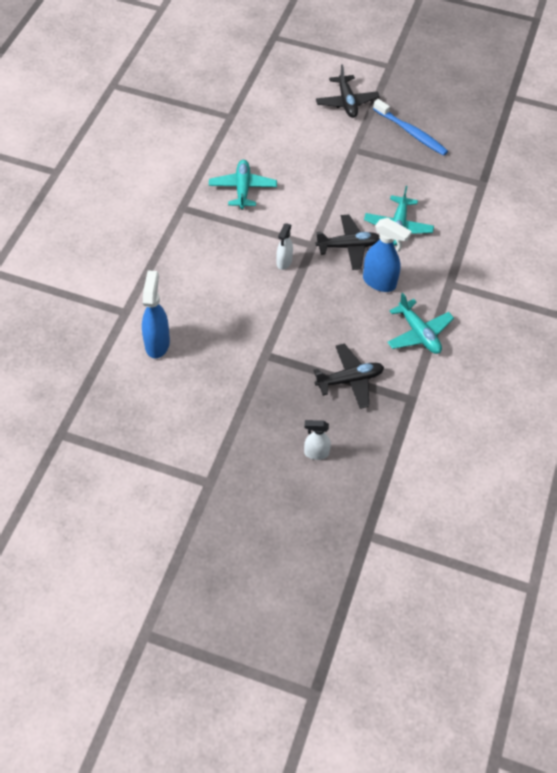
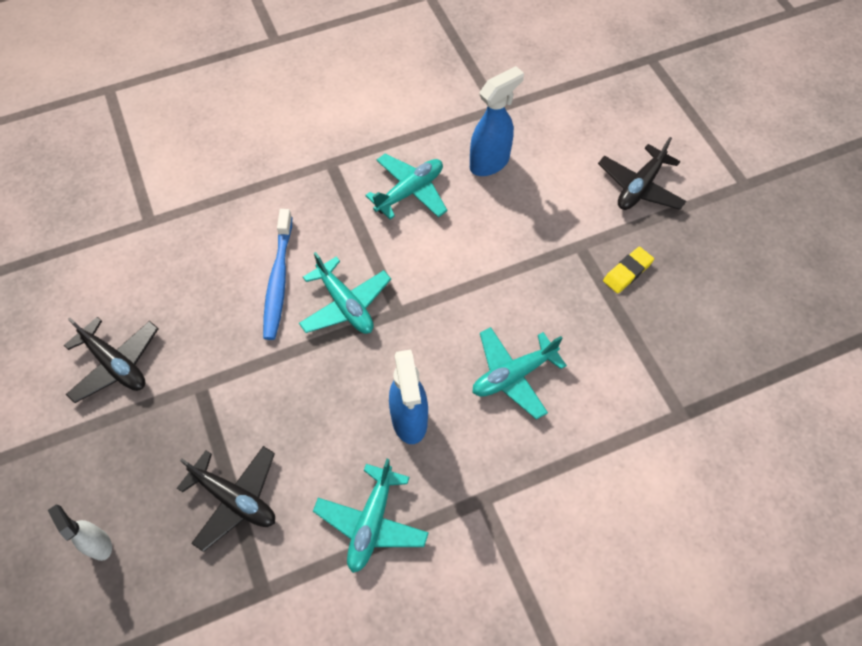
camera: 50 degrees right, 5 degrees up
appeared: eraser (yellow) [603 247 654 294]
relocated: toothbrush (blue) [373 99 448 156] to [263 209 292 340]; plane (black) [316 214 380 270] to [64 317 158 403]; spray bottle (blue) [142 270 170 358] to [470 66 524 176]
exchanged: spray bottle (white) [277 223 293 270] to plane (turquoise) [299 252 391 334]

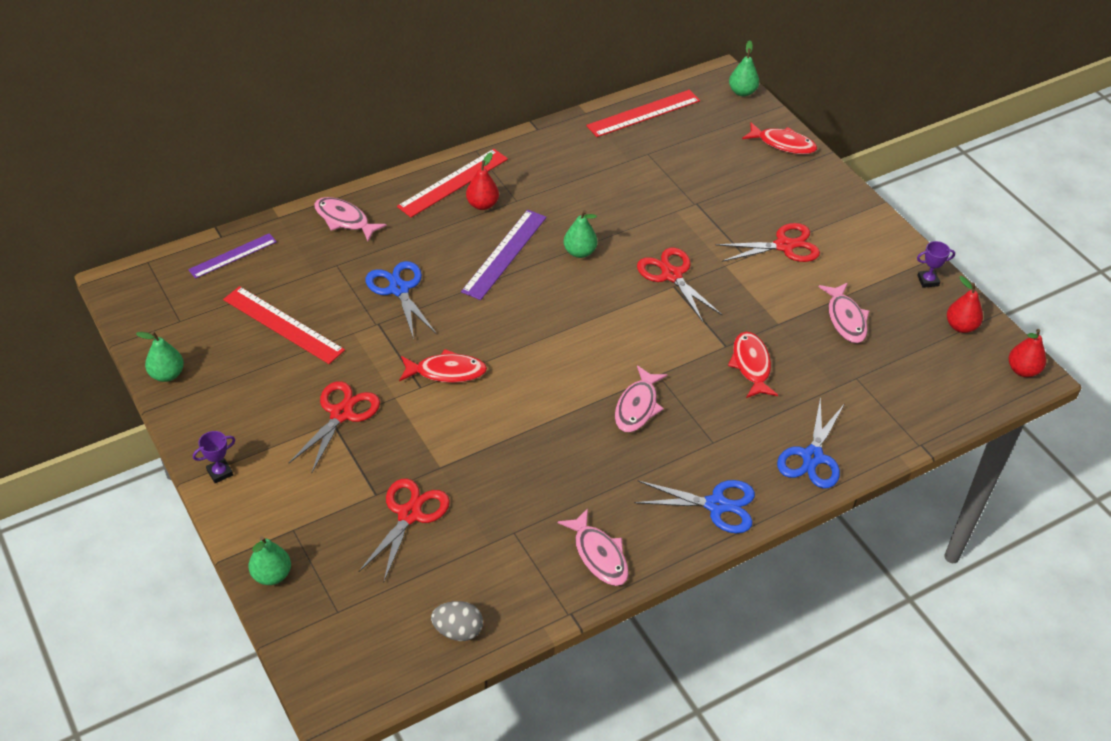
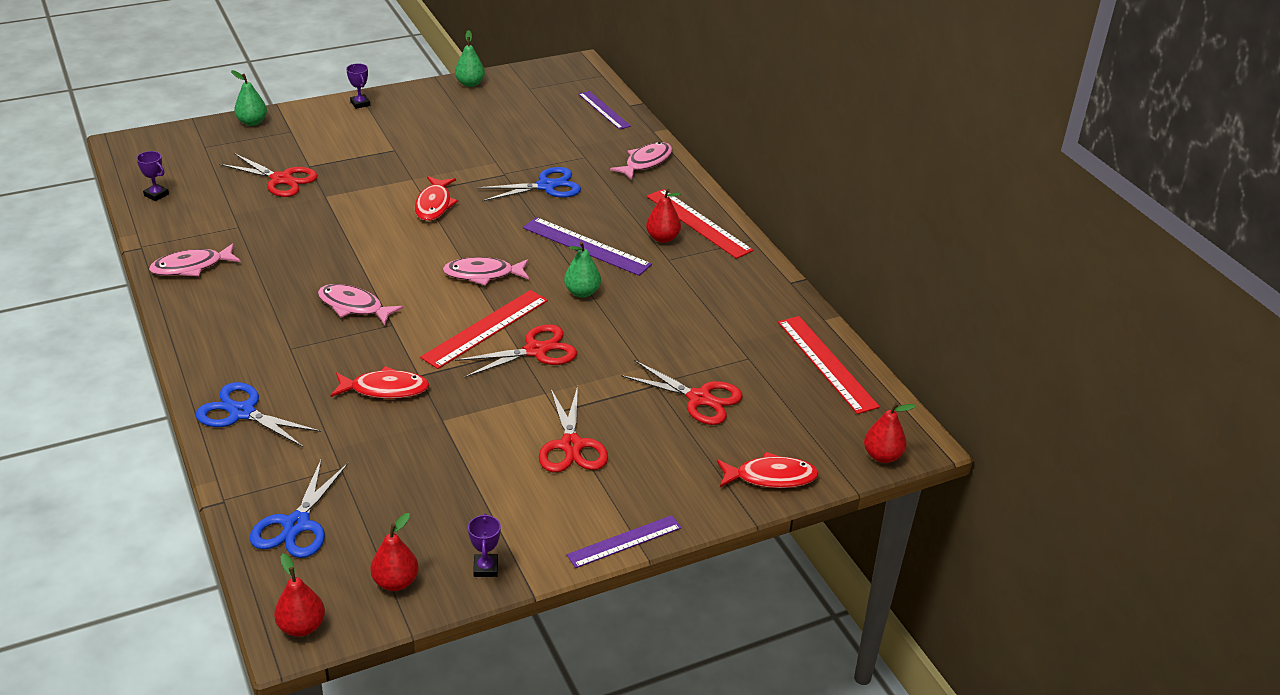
camera: 95 degrees right, 10 degrees down
appeared: ruler (purple) [567 515 681 568]
relocated: fish (pink) [819 283 869 343] to [443 257 529 286]; ruler (red) [223 286 345 364] to [420 290 548 369]; scissors (red) [289 381 380 474] to [621 360 742 425]; scissors (blue) [634 480 755 533] to [249 458 349 558]
exchanged: egg (grey) [431 601 483 641] to trophy (purple) [136 151 169 201]
colour: pear (green) [729 41 759 96] to pear (red) [864 402 916 463]
spun: fish (red) [742 122 817 154] = [717 452 819 488] 120 degrees counterclockwise

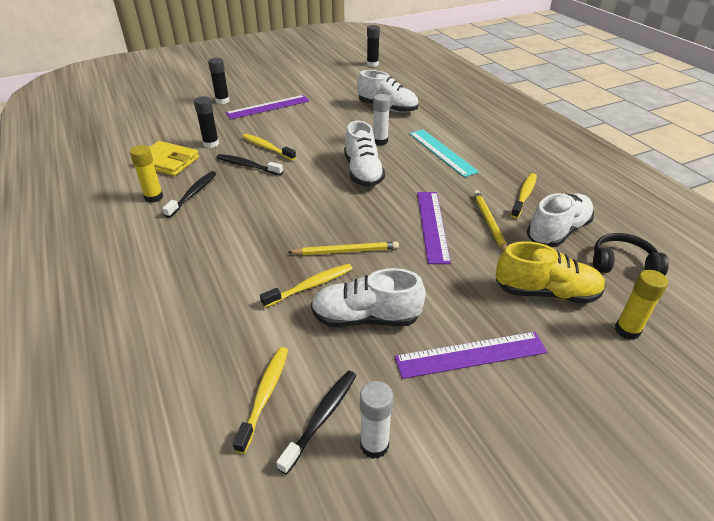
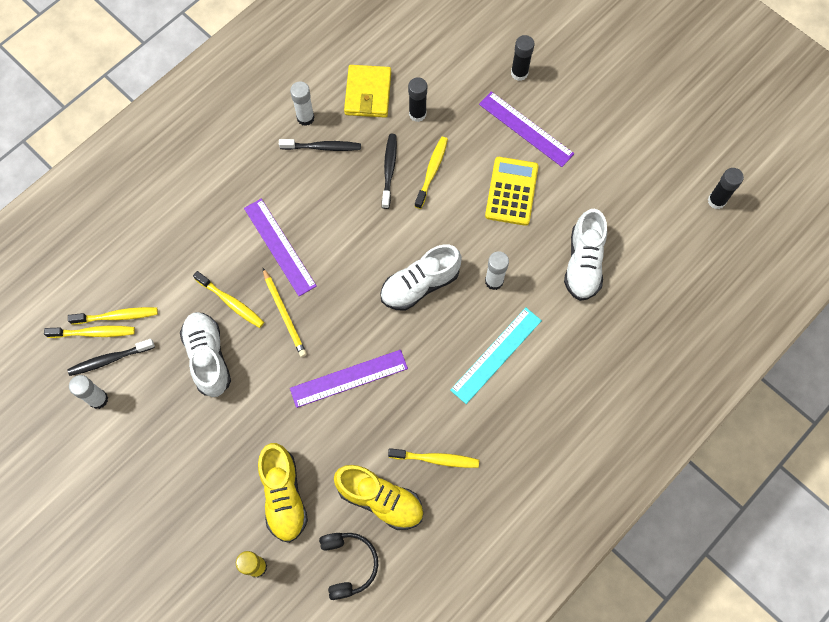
camera: 70 degrees right, 30 degrees up
missing: pencil (yellow) [473 190 507 251]
appeared: calculator (yellow) [485 157 538 226]; toothbrush (yellow) [44 326 135 338]
relocated: ruler (purple) [395 332 547 379] to [244 199 317 296]
colour: glue stick (yellow) [130 145 163 203] to glue stick (white) [290 81 315 126]; shoe (white) [527 193 594 247] to shoe (yellow) [334 465 423 530]
spun: toothbrush (black) [276 370 356 475] = [67 339 155 376] 150 degrees clockwise

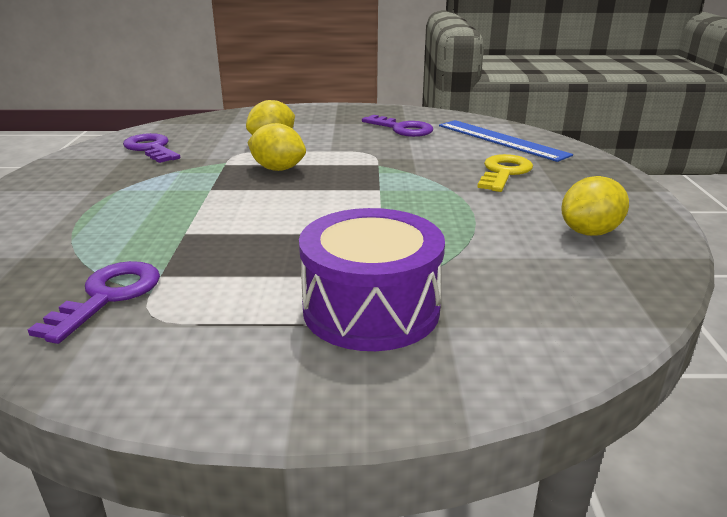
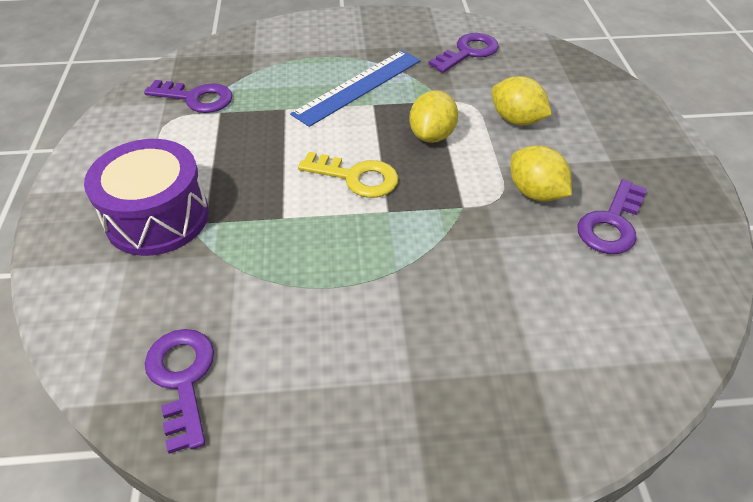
camera: 85 degrees right, 20 degrees up
appeared: key (purple) [145 329 214 454]
relocated: ruler (blue) [439 120 573 162] to [290 50 421 127]; key (yellow) [477 154 533 192] to [298 152 398 198]; lemon (yellow) [561 176 629 236] to [511 145 572 202]

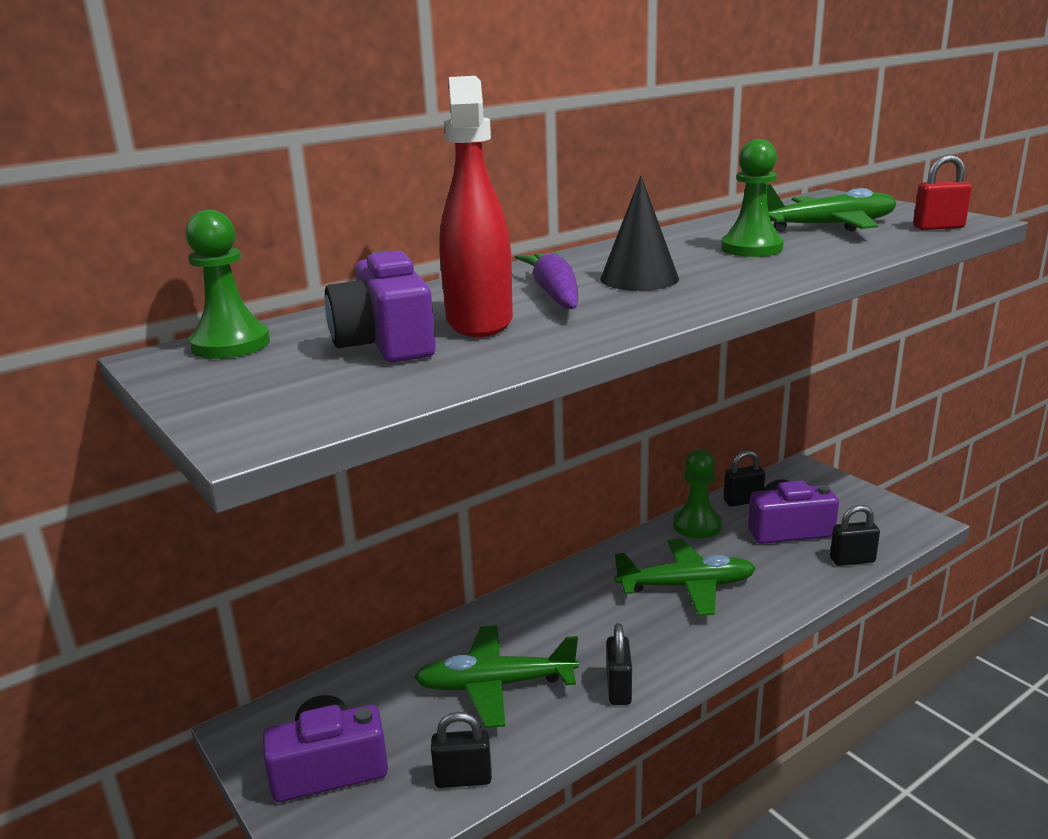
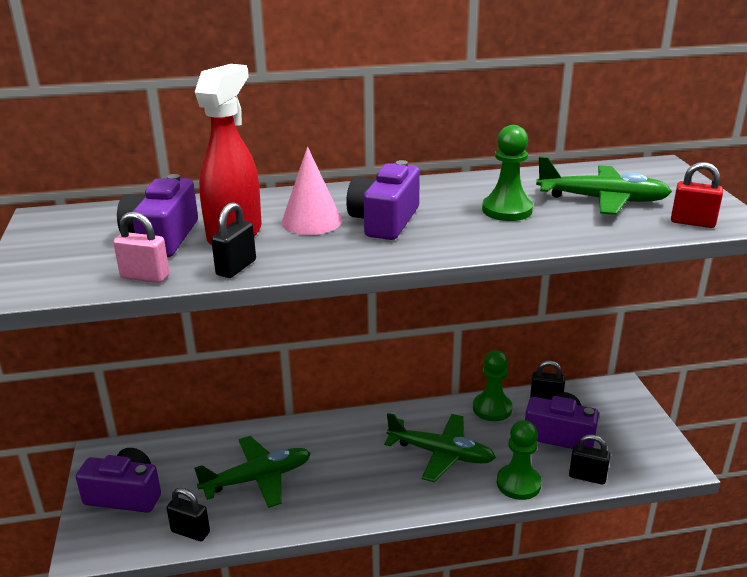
camera: 25 degrees right, 5 degrees up
appeared: padlock (pink) [113 212 169 283]
relocated: pawn (green) [185 210 270 359] to [497 420 542 500]; padlock (black) [607 623 632 705] to [211 202 256 278]
exchanged: cone (black) [600 176 679 291] to camera (purple) [346 160 420 240]; carrot (purple) [515 252 578 309] to cone (pink) [281 147 342 235]
spun: plane (green) [414 625 579 728] = [194 436 311 508] 135 degrees clockwise

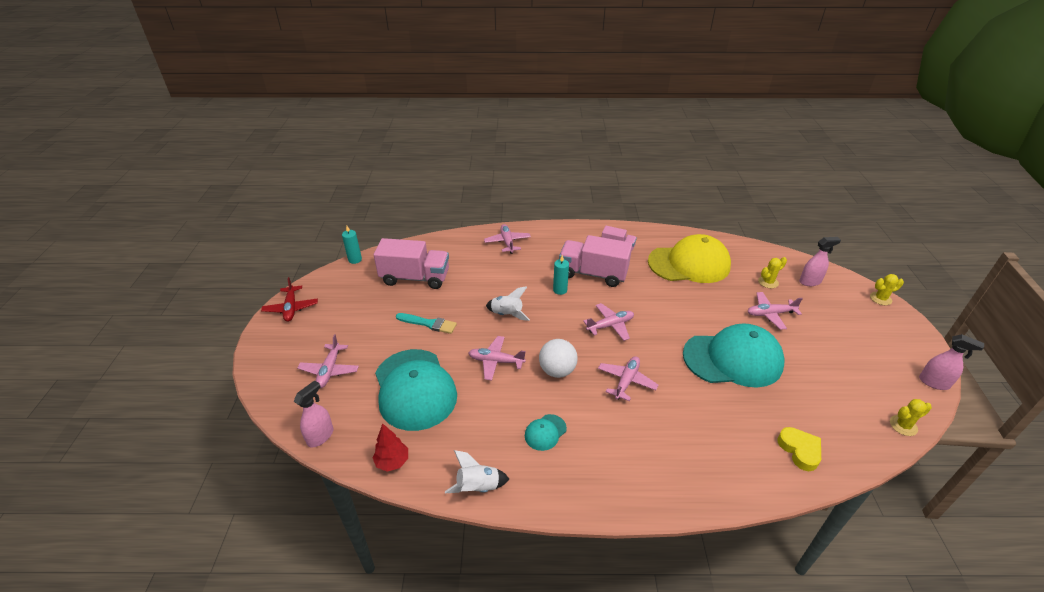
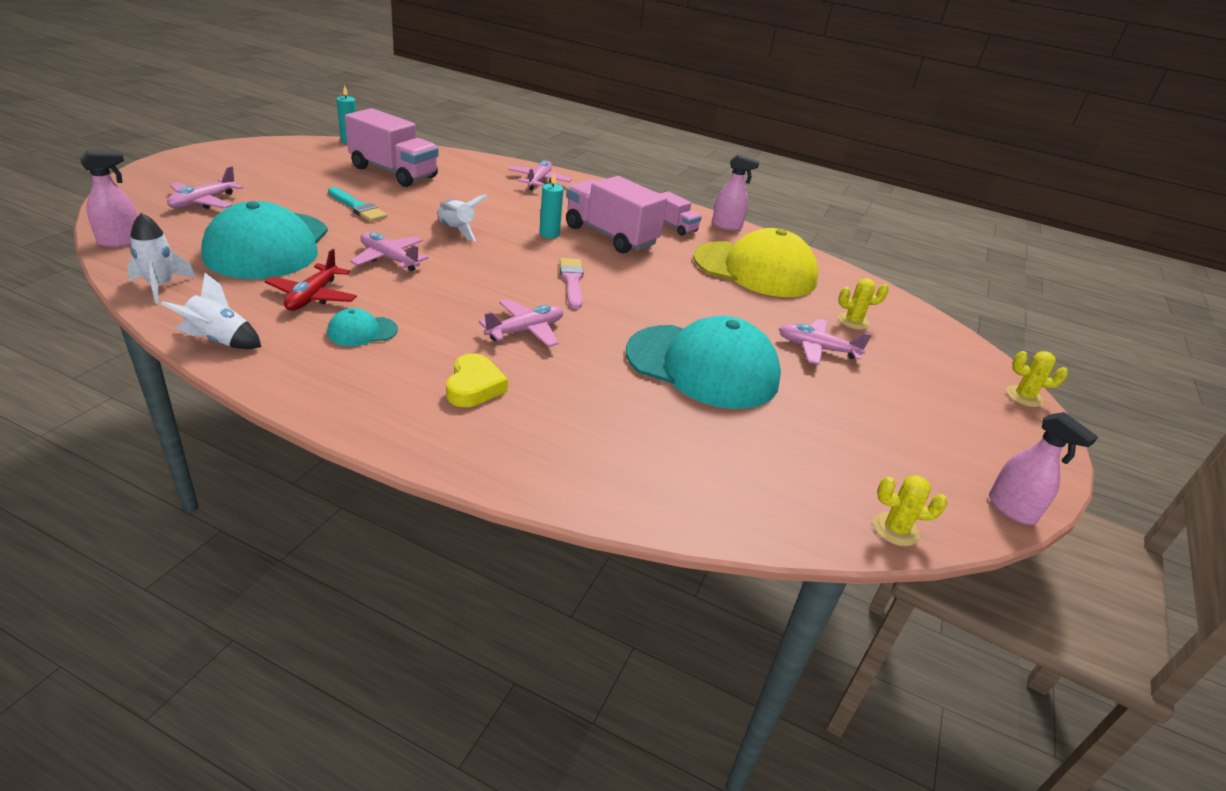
camera: 20 degrees right, 5 degrees down
missing: ball (white) [539 339 578 378]
relocated: spray bottle (pink) [799 237 841 286] to [712 154 759 231]; plane (red) [261 277 318 322] to [265 249 357 311]; heart (yellow) [777 427 821 471] to [446 353 508 407]
exchanged: plane (pink) [583 303 634 341] to brush (pink) [560 258 584 309]; tree (red) [373 423 408 472] to rocket (white) [127 213 196 304]

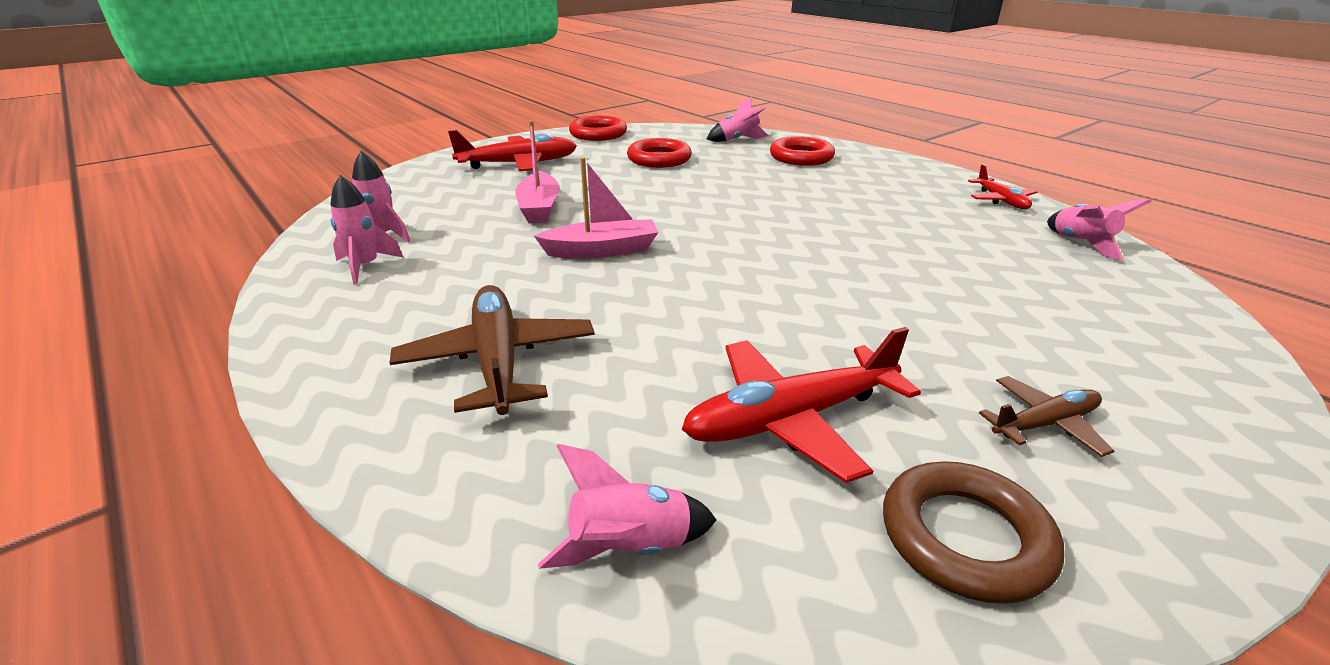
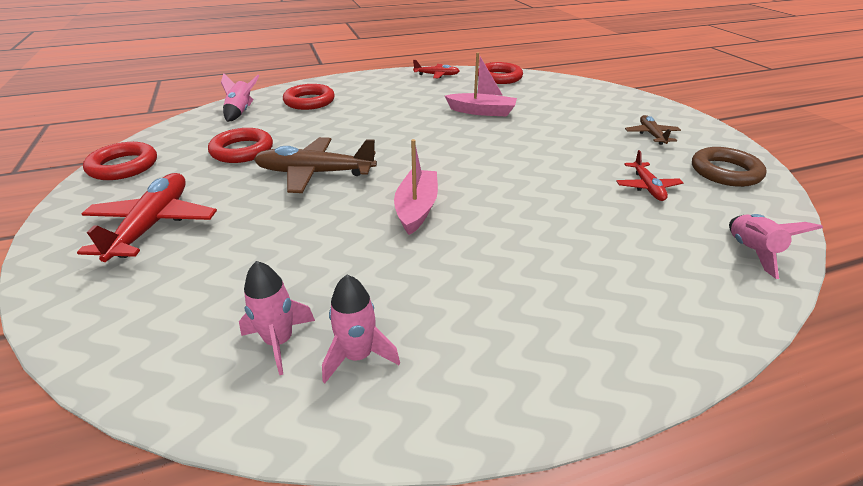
camera: 70 degrees left, 5 degrees up
relocated: boat (pink) [515 120 559 223] to [445 53 517 117]; plane (brown) [390 285 595 415] to [254 137 377 193]
exchanged: rocket (pink) [1047 199 1152 260] to ring (red) [478 62 523 84]
size: plane (red) [681 327 921 483] = [616 150 683 201] x0.56

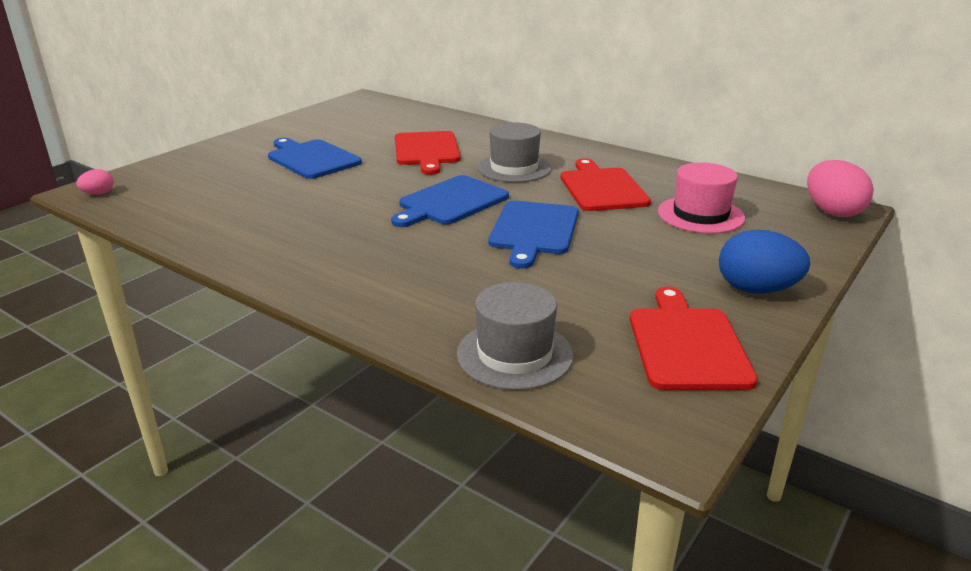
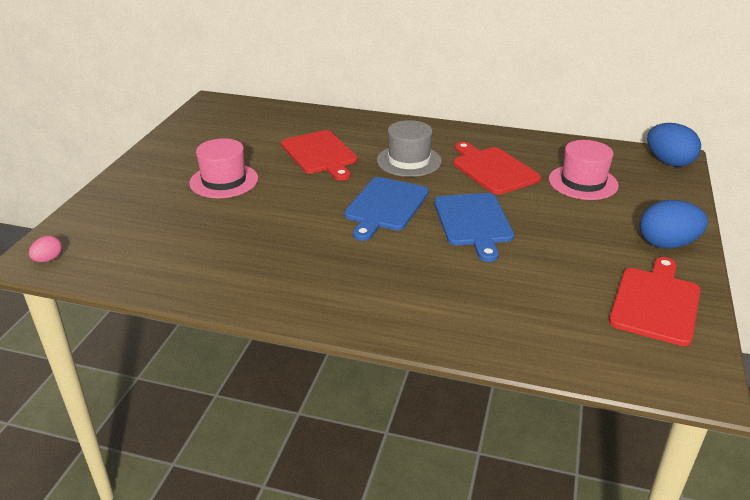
camera: 20 degrees left, 5 degrees up
missing: hat (grey) [457 282 574 390]
exchanged: cutting board (blue) [268 138 362 179] to hat (pink) [189 138 258 198]
colour: egg (pink) [807 160 874 217] to egg (blue) [647 123 701 167]
spun: cutting board (red) [630 287 758 390] = [609 257 701 346] 45 degrees clockwise

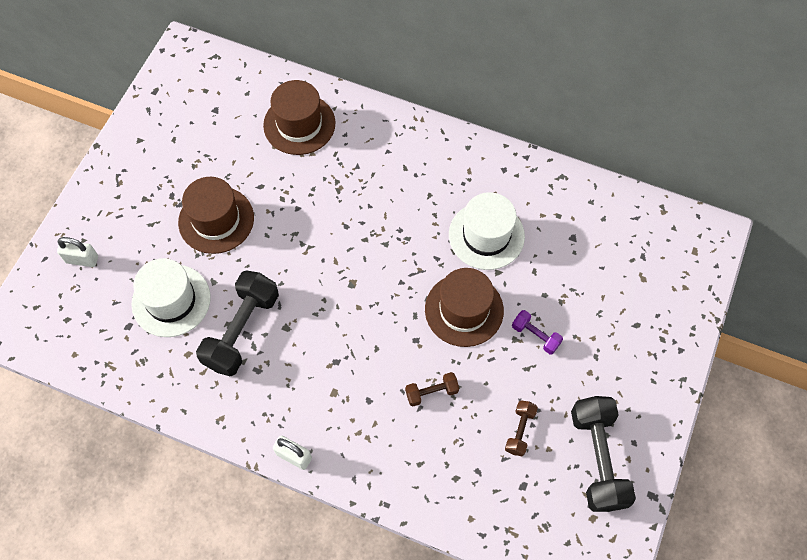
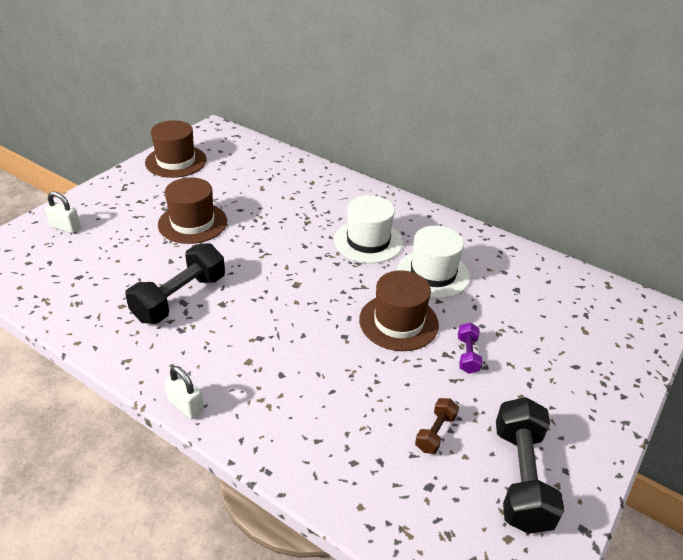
camera: 10 degrees right, 25 degrees down
missing: dumbbell (brown) [405 372 459 407]
relocated: hat (brown) [263 80 335 155] to [145 120 207 178]; hat (white) [131 258 211 337] to [334 195 403 263]
spun: dumbbell (purple) [512 310 563 354] = [458 323 482 374] 45 degrees clockwise

